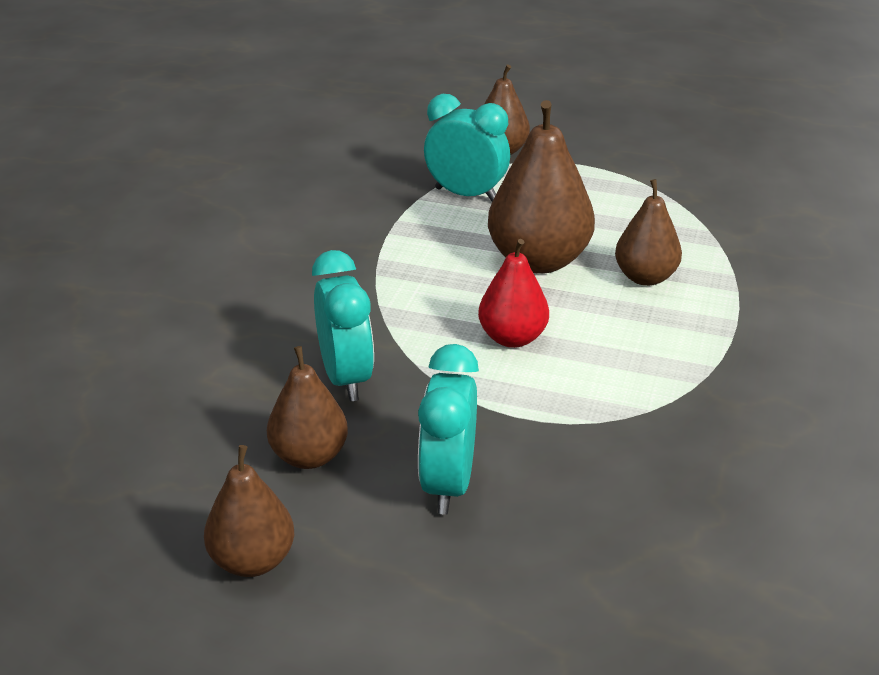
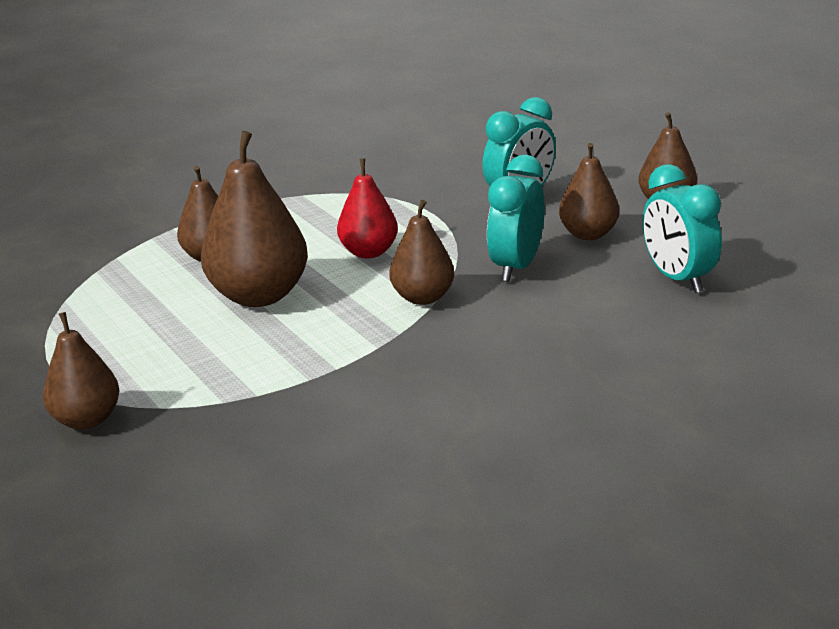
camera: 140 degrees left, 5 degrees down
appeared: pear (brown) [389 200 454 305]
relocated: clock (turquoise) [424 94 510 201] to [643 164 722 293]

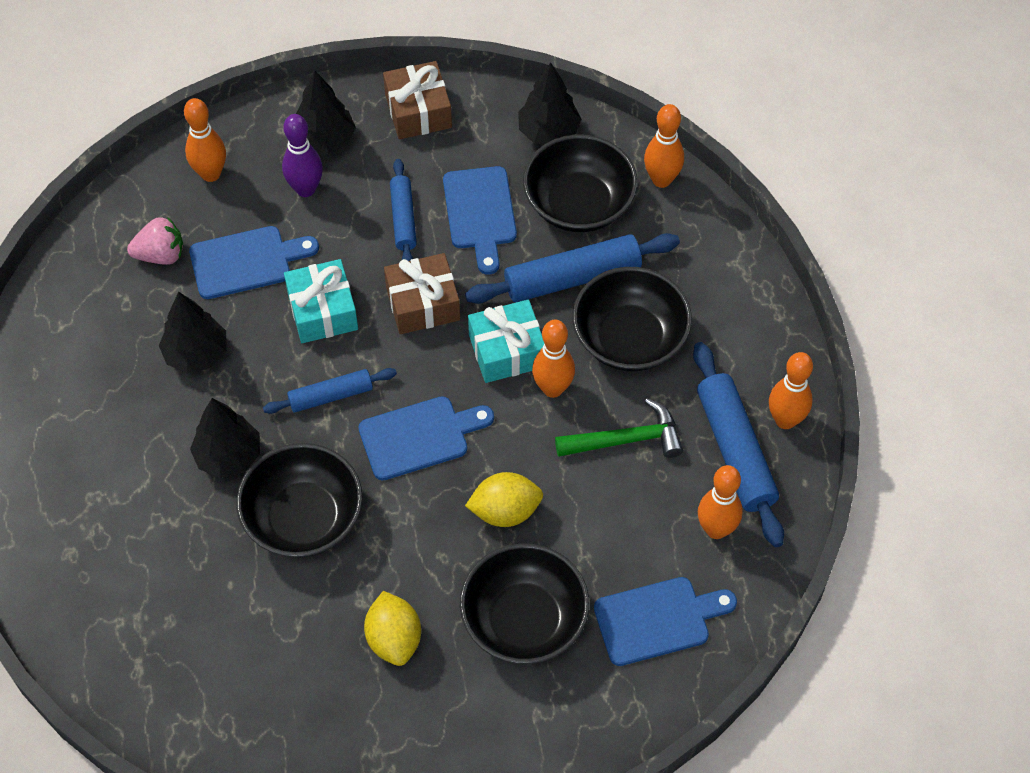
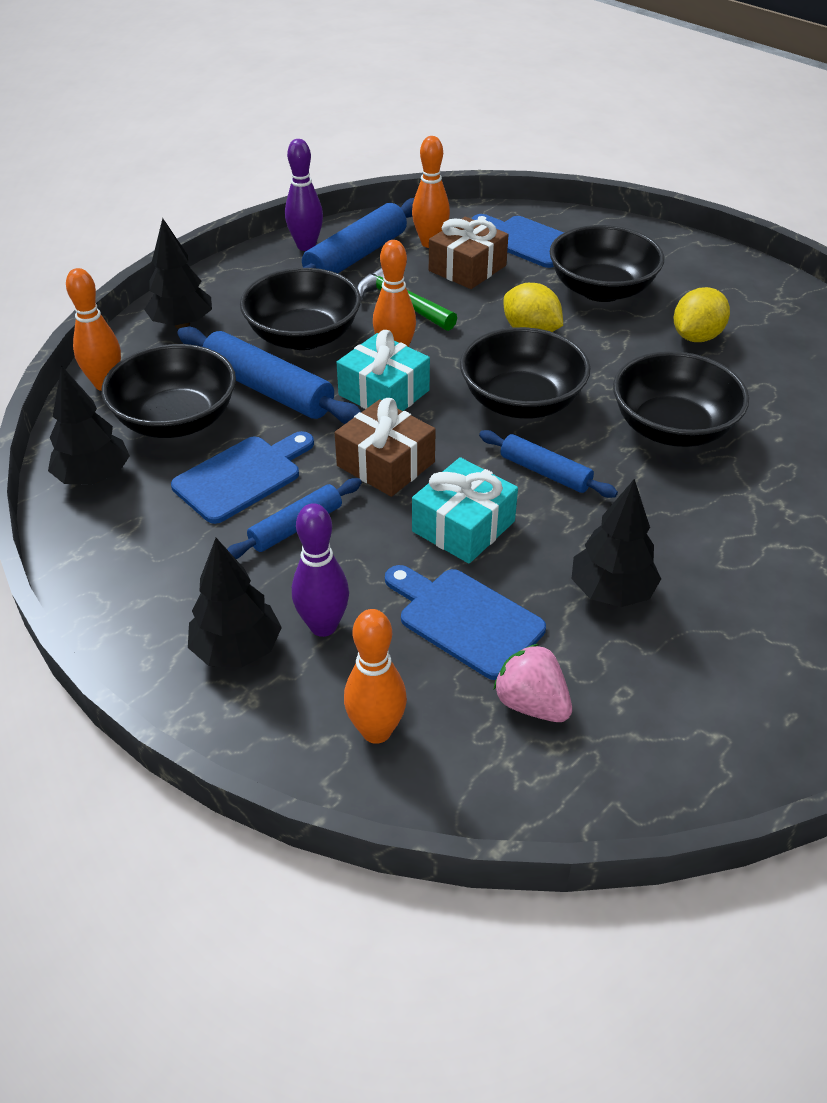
camera: 125 degrees left, 15 degrees down
relocated: gift (brown) [383 61 452 139] to [429 217 509 289]; tree (black) [190 398 260 478] to [144 218 212 329]
exchanged: cutting board (blue) [358 396 494 481] to bowl (black) [460 327 591 419]
colour: bowling pin (orange) [769 352 813 429] to bowling pin (purple) [285 139 323 251]

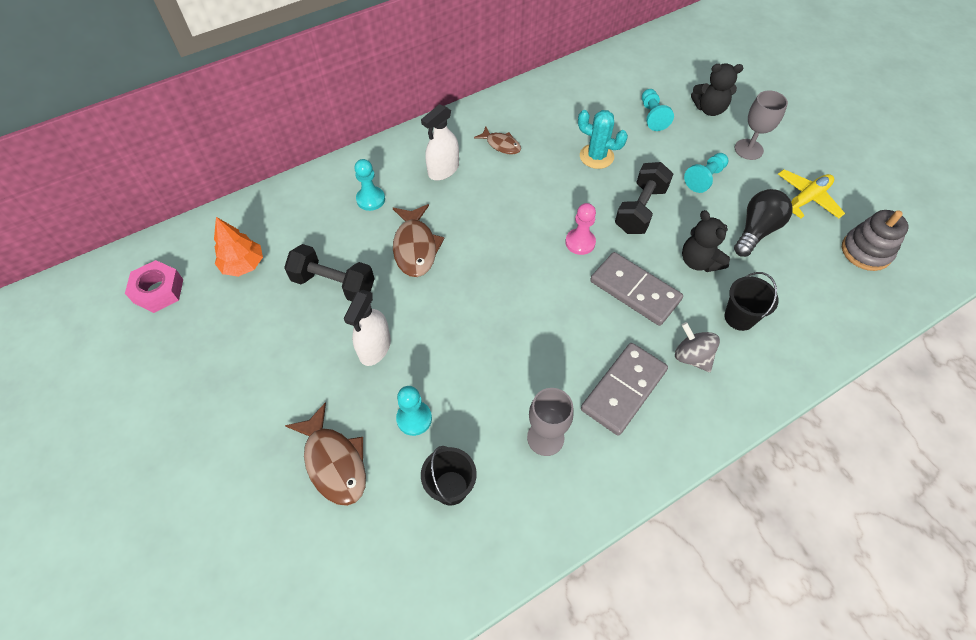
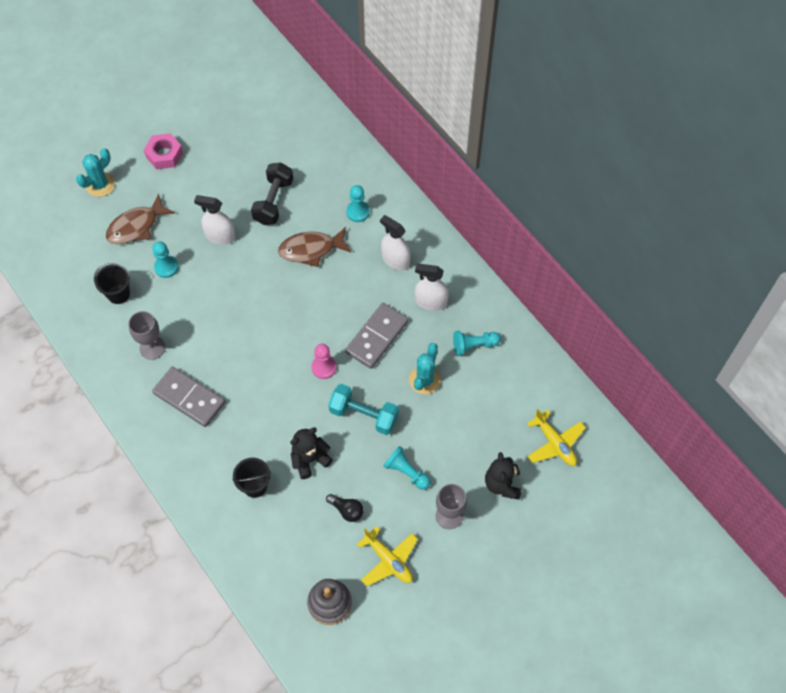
camera: 85 degrees right, 5 degrees up
missing: tree (orange) [214 217 263 277]; spinning top (grey) [675 322 720 372]
appeared: cactus (turquoise) [76 148 115 197]; plane (yellow) [527 409 586 466]
relocated: pawn (turquoise) [642 89 674 131] to [453 331 501 356]; domino (grey) [590 252 683 326] to [345 303 408 369]; nut (pink) [125 260 183 313] to [144 133 183 170]
exchanged: fish (brown) [474 127 521 155] to spray bottle (white) [415 264 449 311]
colour: dumbbell (black) [615 162 673 234] to dumbbell (turquoise) [329 384 399 435]
size: light bulb (black) [734 189 793 257] = [326 494 364 522] x0.62

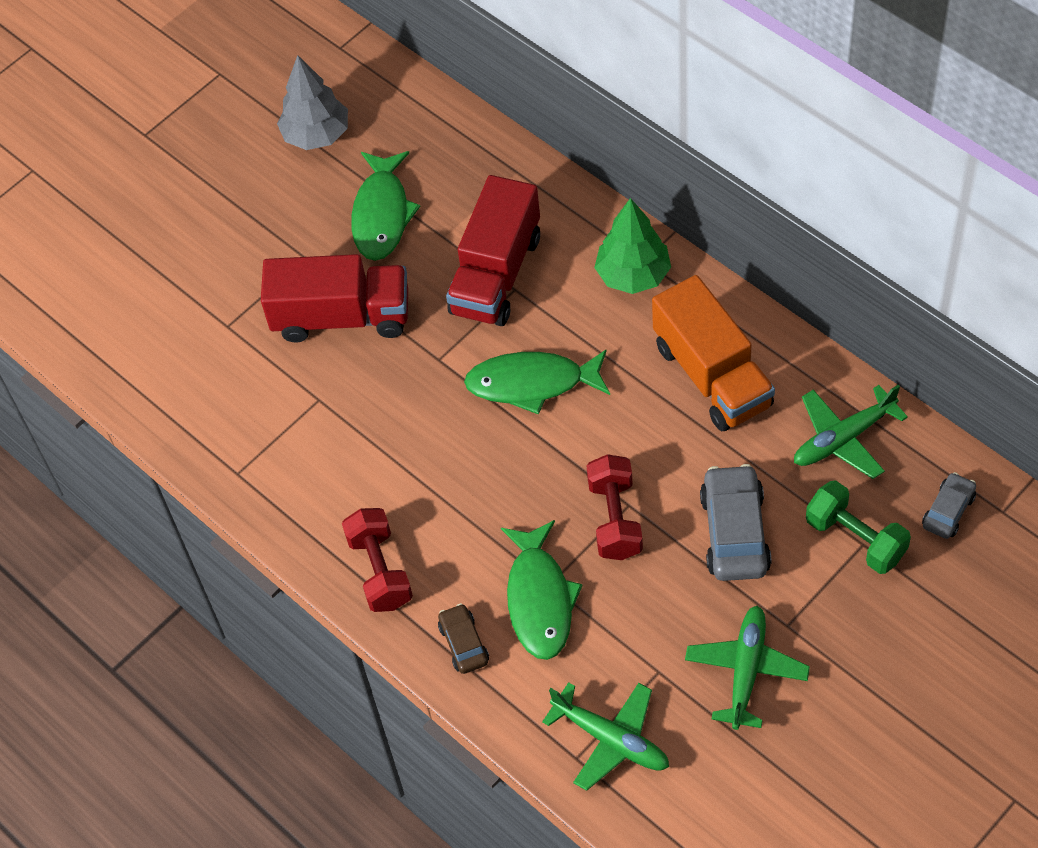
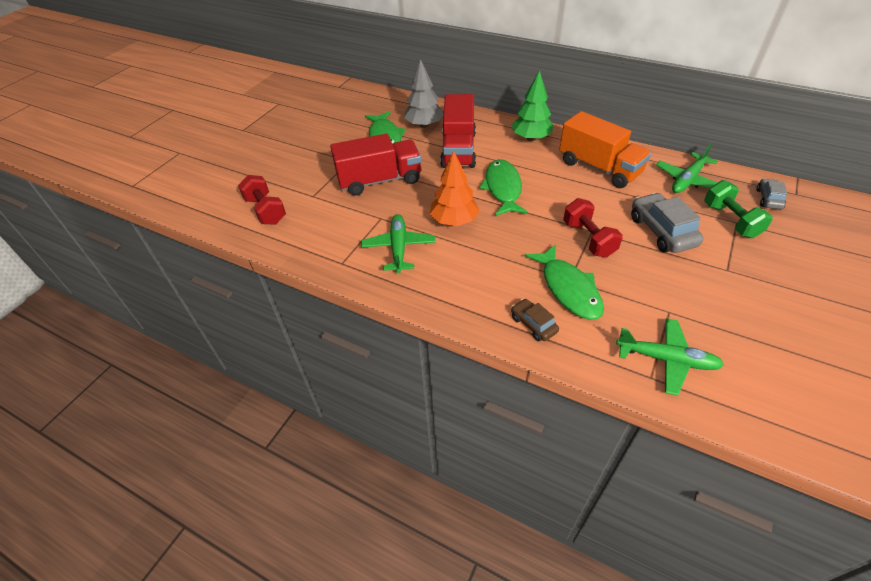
camera: 20 degrees left, 10 degrees down
appeared: tree (orange) [430 150 480 226]
relocated: tree (grey) [277 55 348 150] to [404 59 444 128]; dumbbell (red) [342 508 413 612] to [238 175 286 225]; plane (green) [685 605 810 730] to [361 214 436 273]
spun: fish (green) [464 349 610 415] = [479 159 528 216] 105 degrees clockwise; dumbbell (green) [806 480 911 574] = [704 180 773 238] 45 degrees clockwise

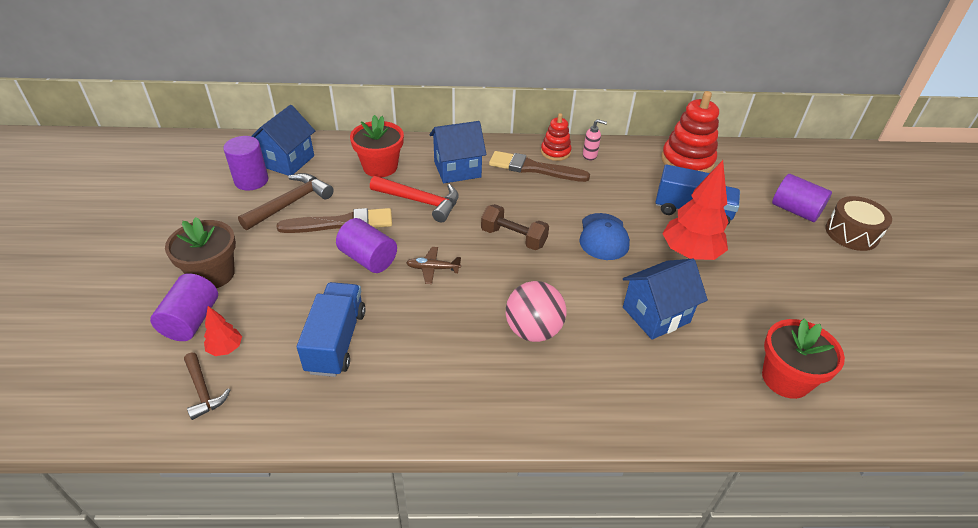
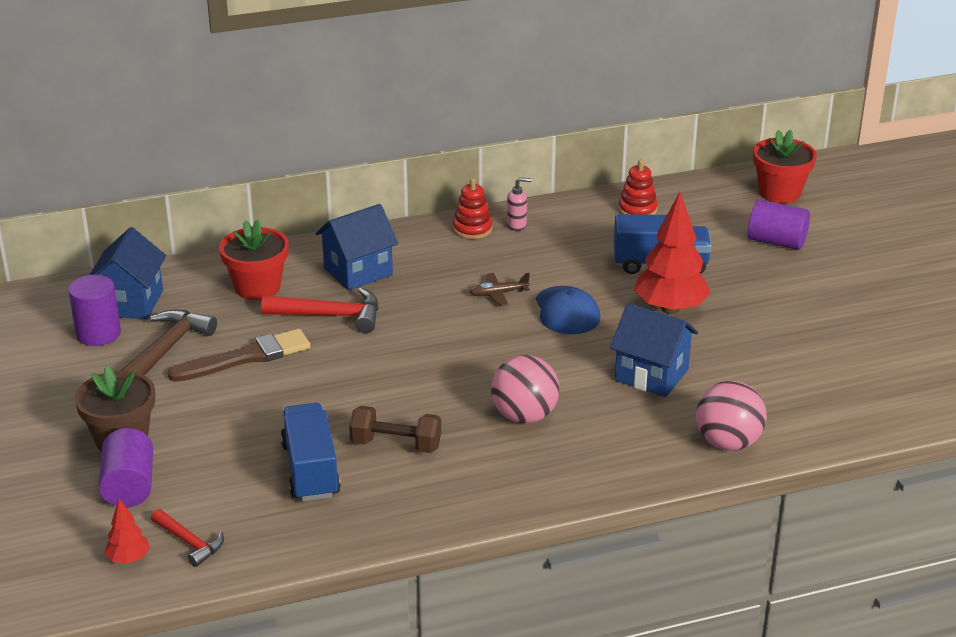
camera: 15 degrees left, 10 degrees down
missing: brush (brown) [489 151 590 182]; drum (brown) [825 196 892 251]; cylinder (purple) [336 218 397 273]
appeared: ball (pink) [696 381 767 451]
relocated: dumbbell (brown) [481 204 549 250] to [349 406 441 453]; plane (brown) [406 247 461 284] to [469 273 530 306]; tree (red) [204 306 242 356] to [104 499 150 564]; flower pot (red) [762 318 845 399] to [753 129 817 203]
colour: hammer (brown) [184 353 230 420] to hammer (red) [151 509 224 567]
spun: house (blue) [623 259 708 340] = [610 303 698 397] 75 degrees clockwise
size: stacking toy (red) [661 91 719 173] = [618 159 658 215] x0.58

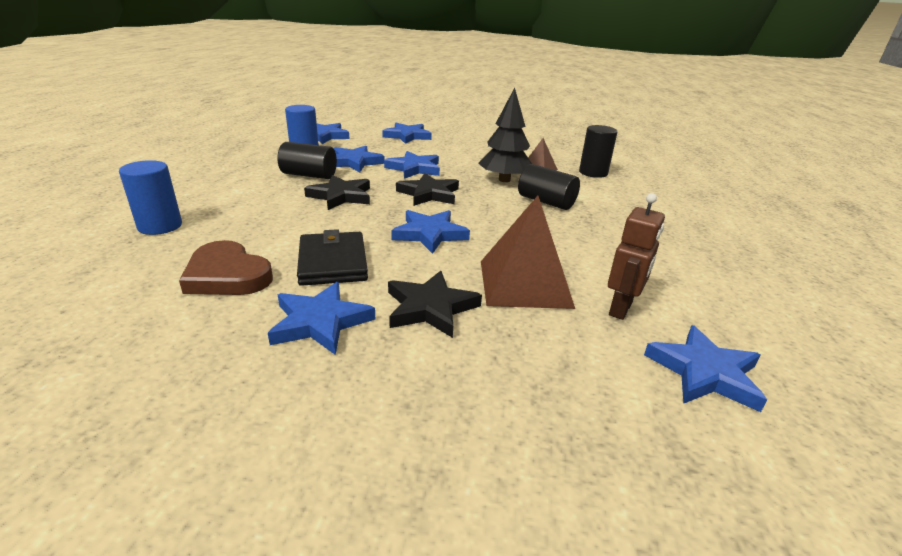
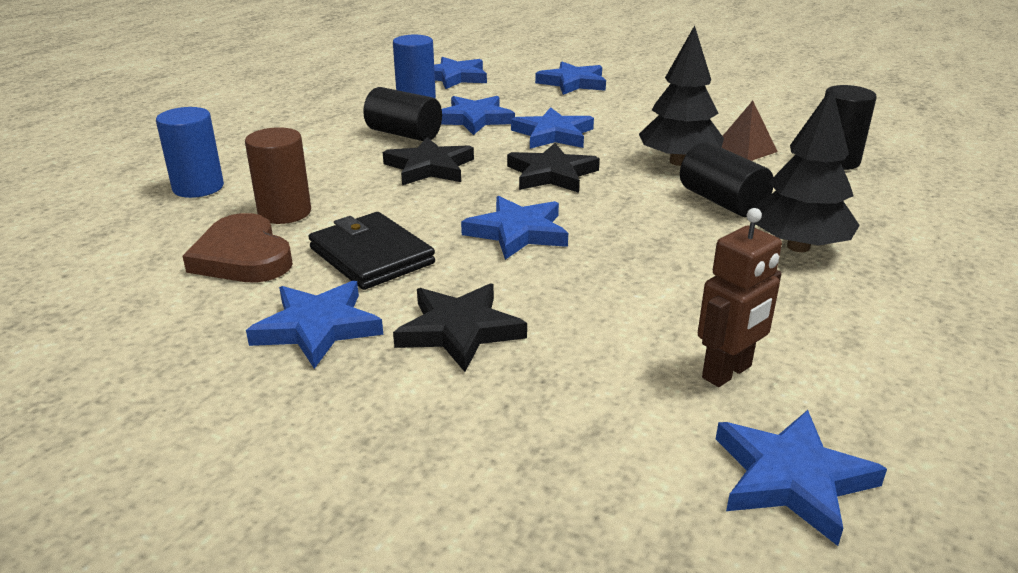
camera: 20 degrees right, 0 degrees up
missing: pyramid (brown) [481 196 575 309]
appeared: tree (black) [753 87 860 252]; cylinder (brown) [245 127 311 224]
spun: wallet (black) [297 229 368 286] = [309 212 435 290] 45 degrees counterclockwise

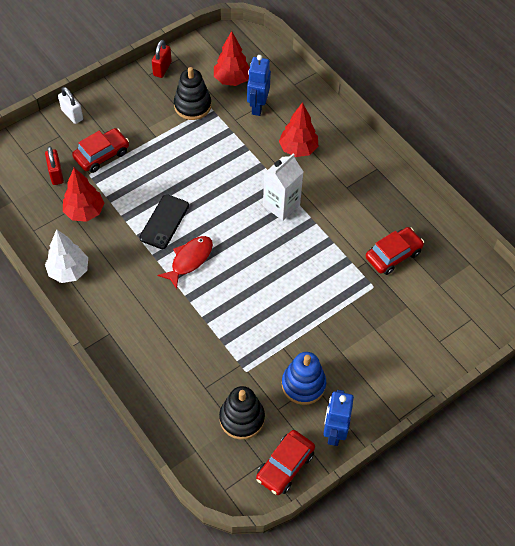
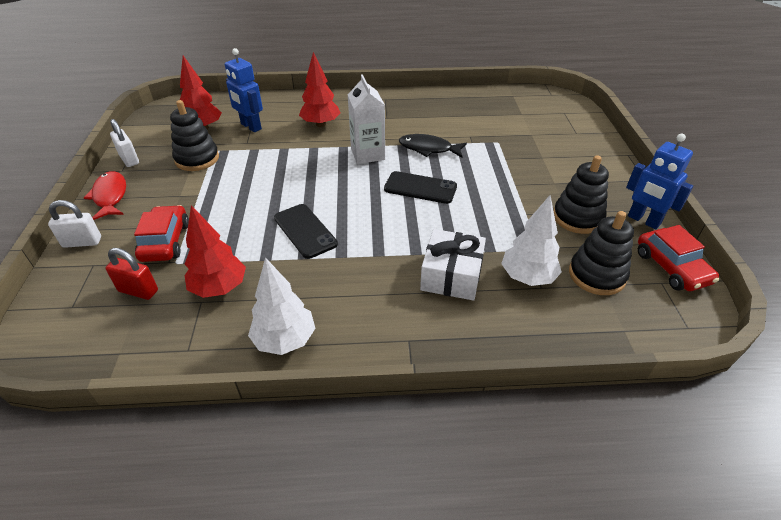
camera: 55 degrees left, 15 degrees down
missing: car (red) [366 227 424 275]
appeared: fish (black) [399 134 467 158]; phone (black) [384 171 457 204]; tree (white) [501 195 562 286]; gift (white) [420 229 486 301]
relocated: fish (red) [157 236 213 289] to [84 171 126 220]
colour: padlock (red) [152 40 172 78] to padlock (white) [110 119 139 167]; stacking toy (blue) [282 352 326 405] to stacking toy (black) [553 156 609 234]

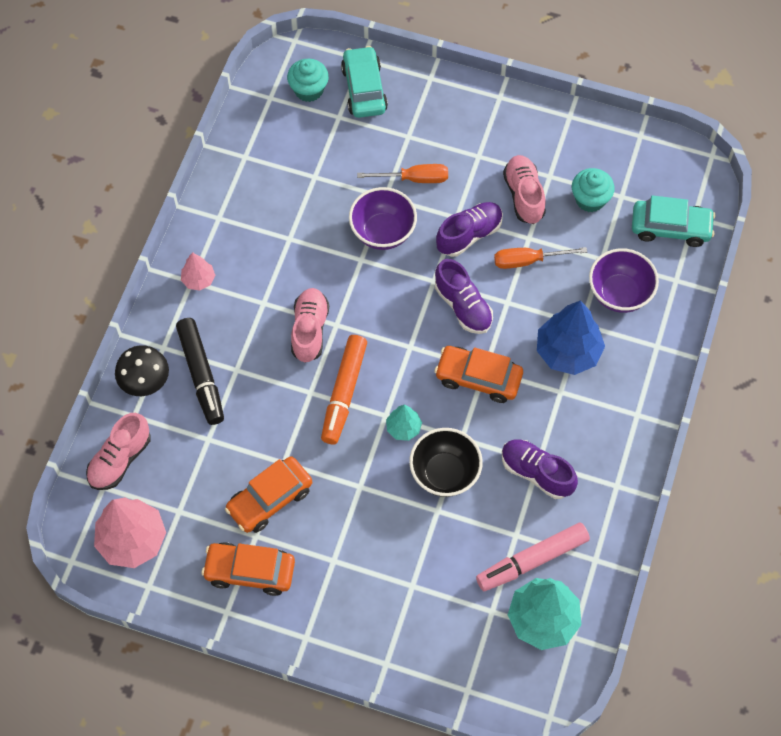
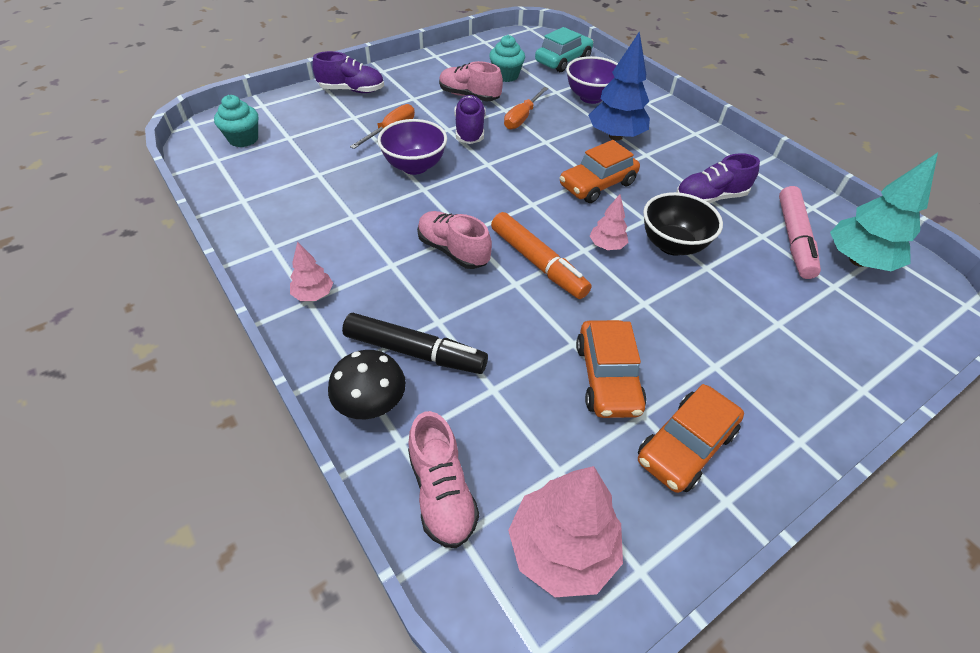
camera: 55 degrees left, 15 degrees down
missing: car (turquoise) [341 46 388 118]
relocated: shoe (purple) [435 259 493 334] to [312 51 384 93]
colour: tree (turquoise) [386 405 422 441] to tree (pink) [590 194 628 250]

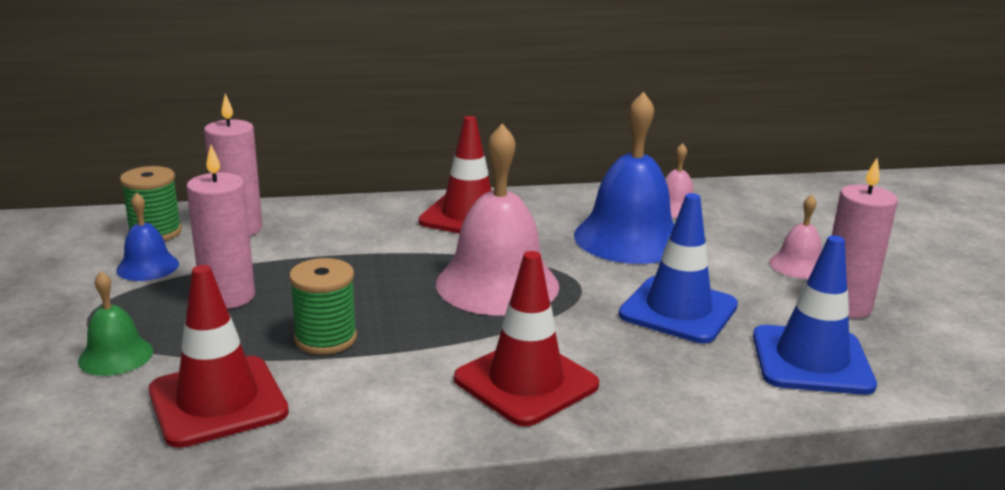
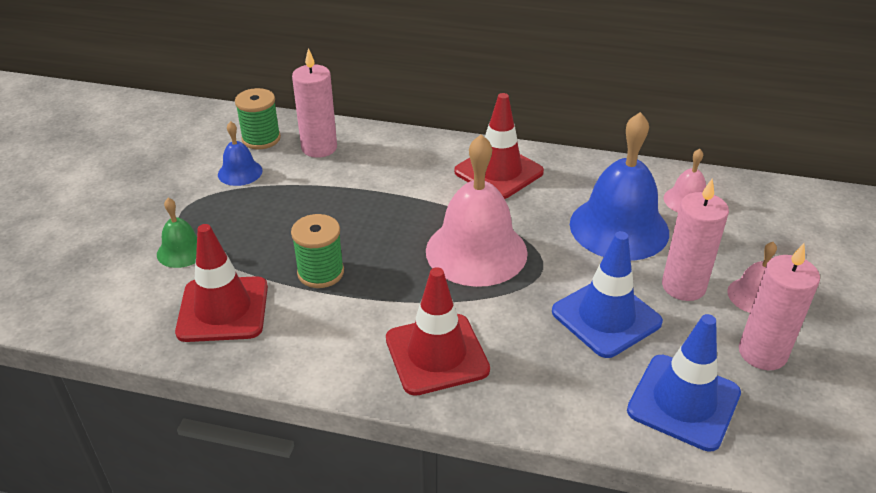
camera: 25 degrees right, 15 degrees up
relocated: candle (pink) [186 145 255 309] to [662 179 729 301]

